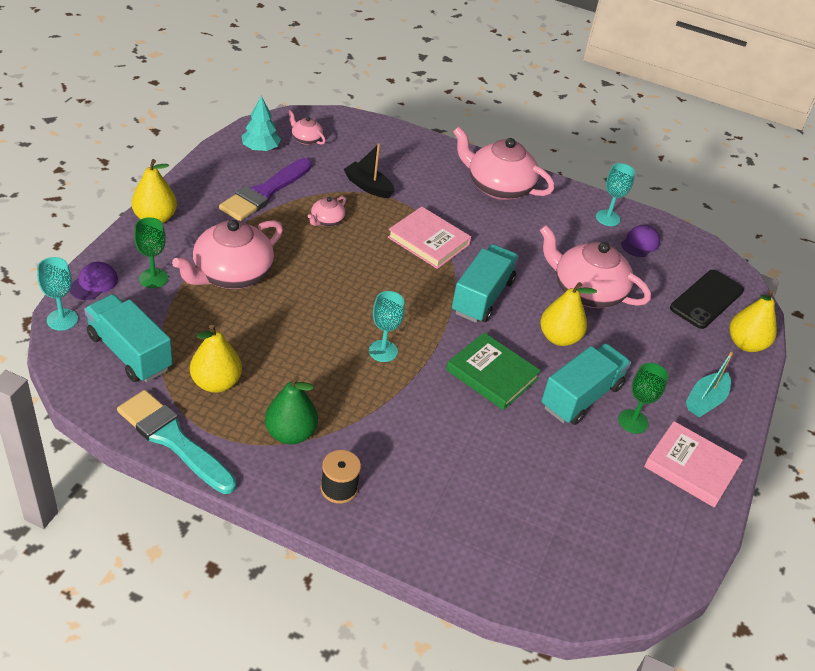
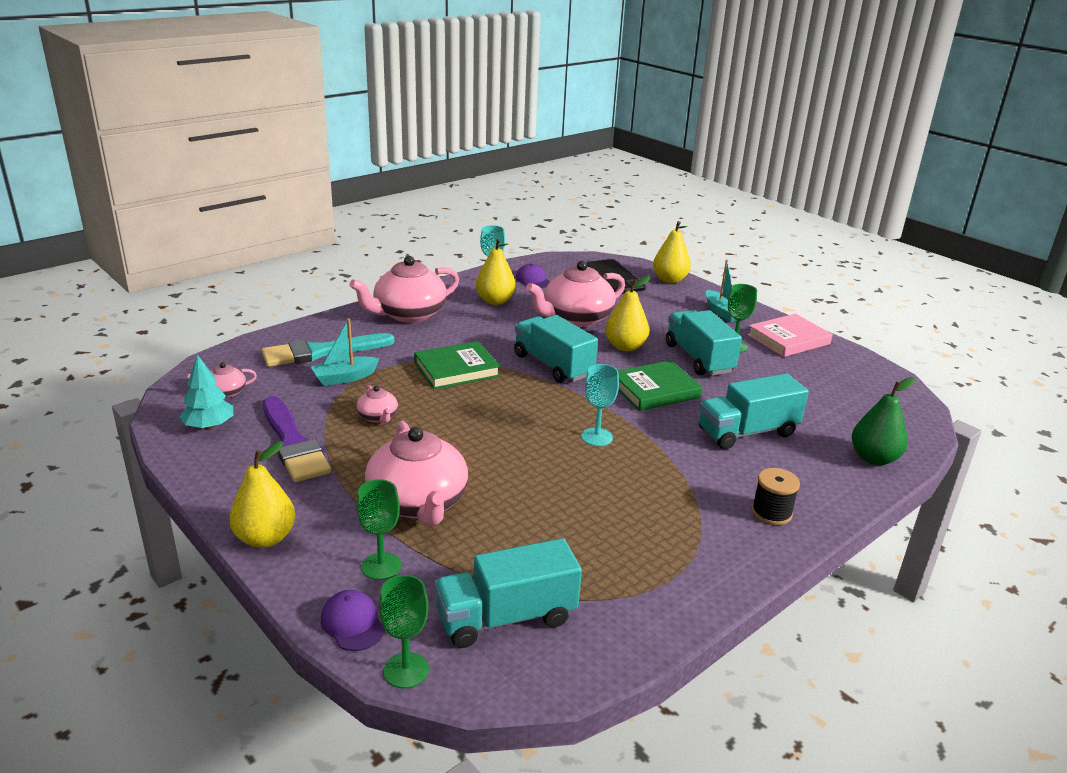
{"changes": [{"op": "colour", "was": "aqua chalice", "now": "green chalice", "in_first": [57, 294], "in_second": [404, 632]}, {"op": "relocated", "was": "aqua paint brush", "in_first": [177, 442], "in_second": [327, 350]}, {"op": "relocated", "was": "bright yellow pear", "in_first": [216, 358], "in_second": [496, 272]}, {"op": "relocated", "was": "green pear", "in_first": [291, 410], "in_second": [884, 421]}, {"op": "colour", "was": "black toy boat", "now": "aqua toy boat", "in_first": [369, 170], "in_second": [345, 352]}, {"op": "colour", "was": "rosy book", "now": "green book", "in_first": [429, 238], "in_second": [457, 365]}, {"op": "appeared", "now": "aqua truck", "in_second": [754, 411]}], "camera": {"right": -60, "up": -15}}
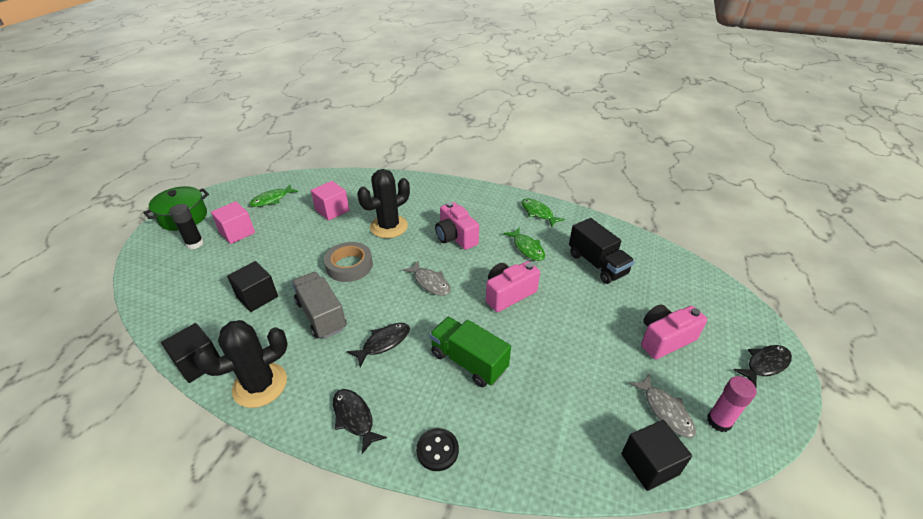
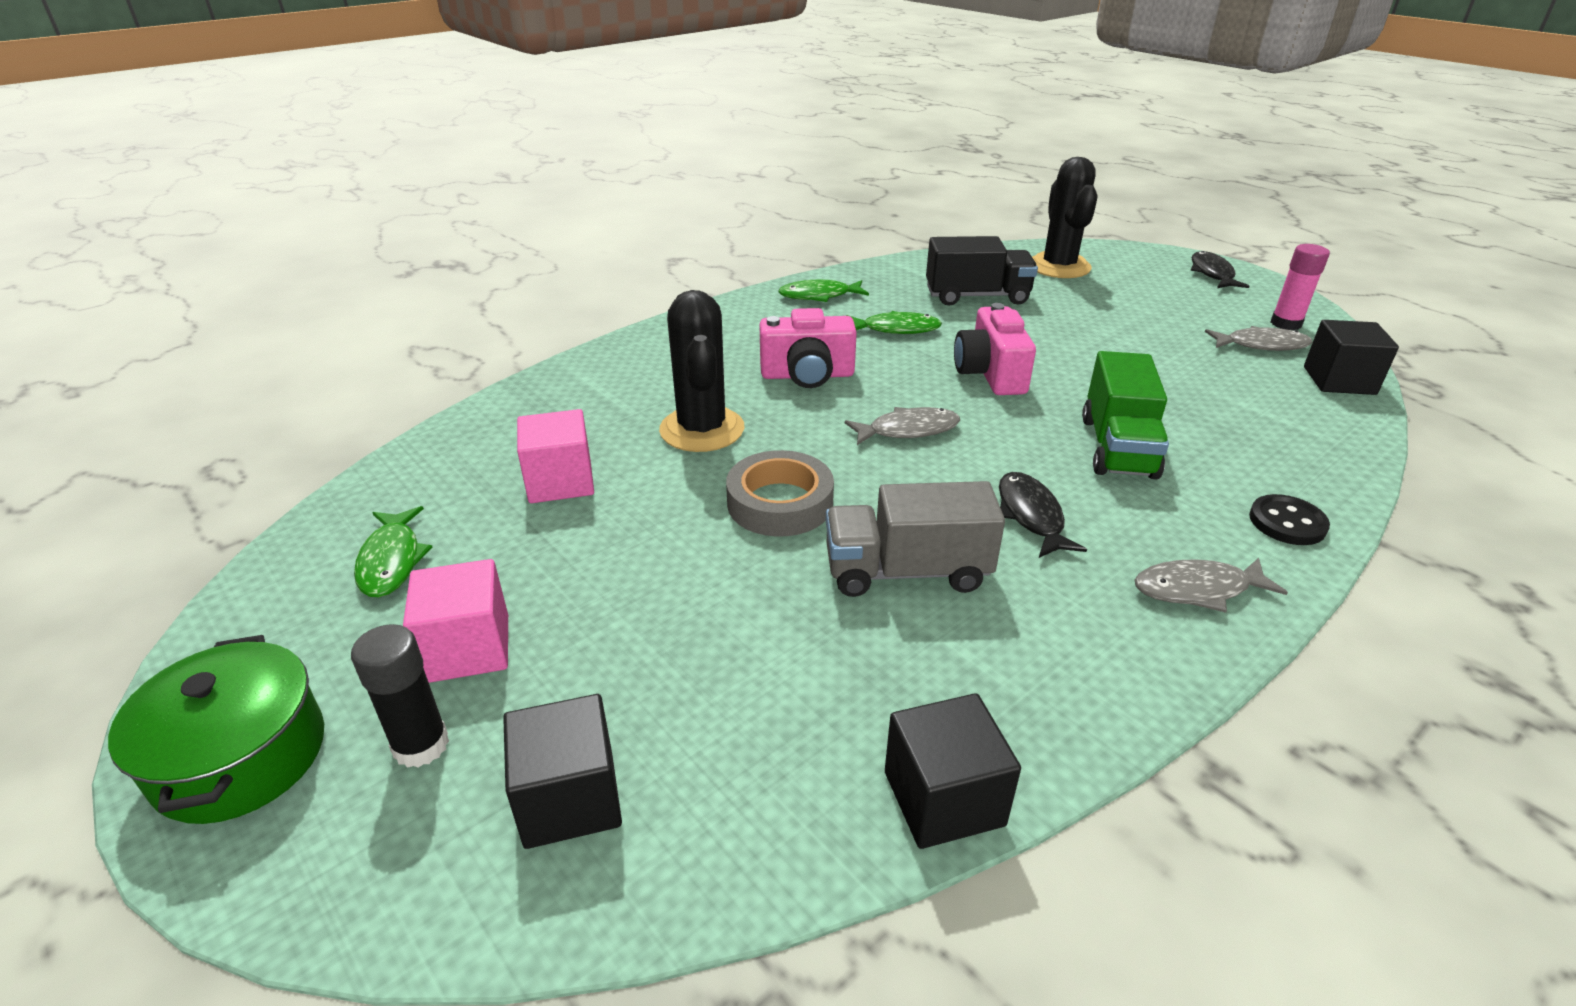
{"changes": [{"op": "relocated", "was": "black saguaro cactus", "in_first": [241, 364], "in_second": [1065, 217]}, {"op": "relocated", "was": "black solid cube", "in_first": [252, 286], "in_second": [562, 771]}, {"op": "colour", "was": "black fish figure", "now": "ash-grey fish figure", "in_first": [360, 421], "in_second": [1211, 585]}, {"op": "spun", "was": "green truck", "in_first": [470, 352], "in_second": [1125, 415], "clockwise": -60}, {"op": "missing", "was": "rosy photo camera", "in_first": [674, 331]}], "camera": {"right": -60, "up": -5}}
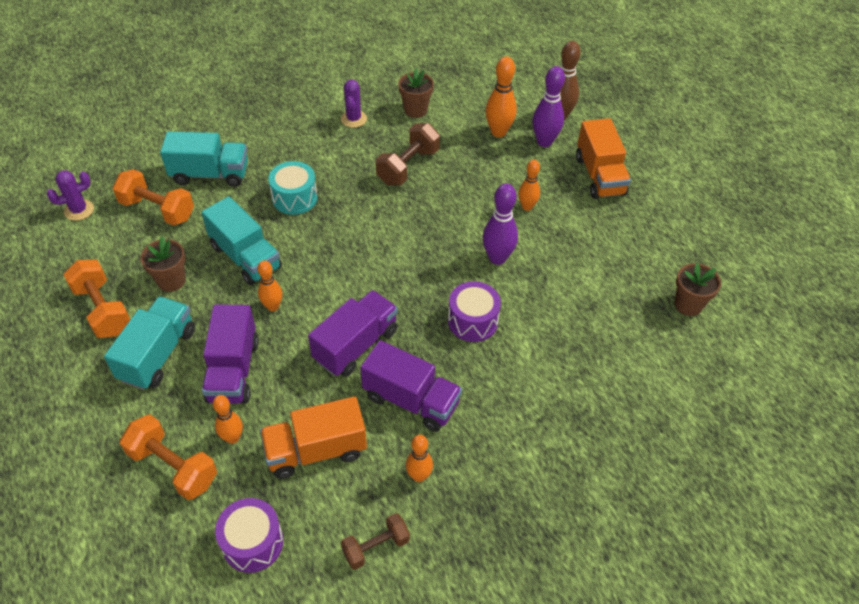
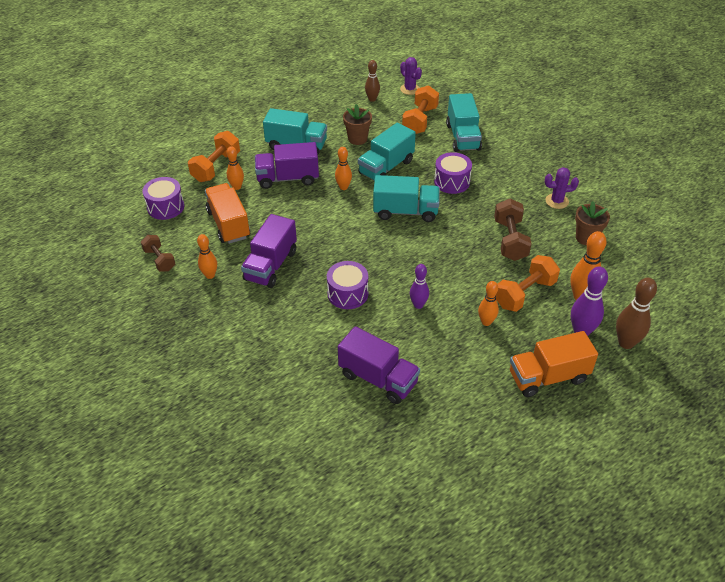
{"changes": [{"op": "relocated", "was": "orange hand weight", "in_first": [96, 299], "in_second": [528, 283]}, {"op": "colour", "was": "aqua snare drum", "now": "royal purple snare drum", "in_first": [292, 188], "in_second": [453, 173]}, {"op": "relocated", "was": "royal purple truck", "in_first": [353, 333], "in_second": [379, 365]}, {"op": "spun", "was": "brown hand weight", "in_first": [408, 154], "in_second": [513, 229], "clockwise": 60}, {"op": "size", "was": "royal purple skittle", "in_first": [500, 224], "in_second": [419, 286], "ratio": 0.65}, {"op": "missing", "was": "brown flower pot", "in_first": [698, 289]}, {"op": "appeared", "now": "brown skittle", "in_second": [372, 81]}, {"op": "appeared", "now": "aqua truck", "in_second": [406, 198]}], "camera": {"right": 85, "up": -5}}
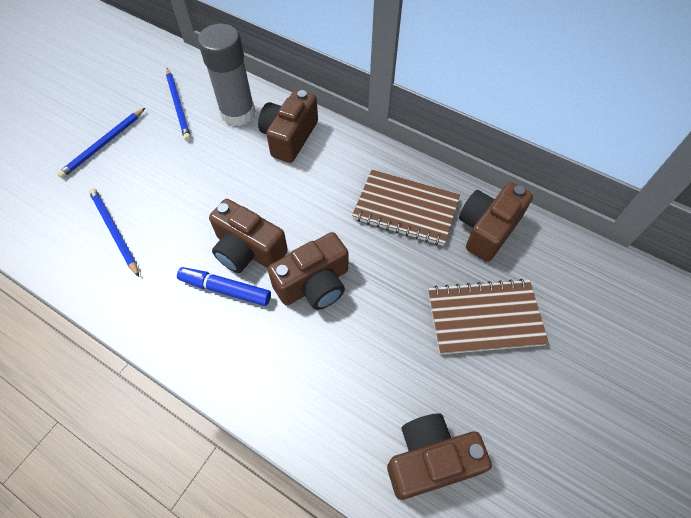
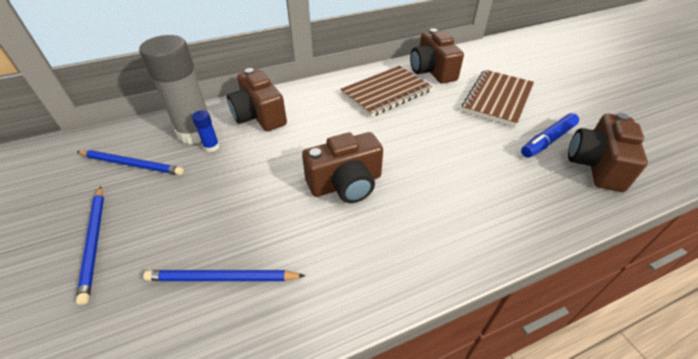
{"changes": [{"op": "relocated", "was": "royal blue marker", "in_first": [224, 286], "in_second": [550, 135]}, {"op": "missing", "was": "brown photo camera", "in_first": [308, 271]}, {"op": "appeared", "now": "royal blue glue stick", "in_second": [206, 131]}], "camera": {"right": -55, "up": -15}}
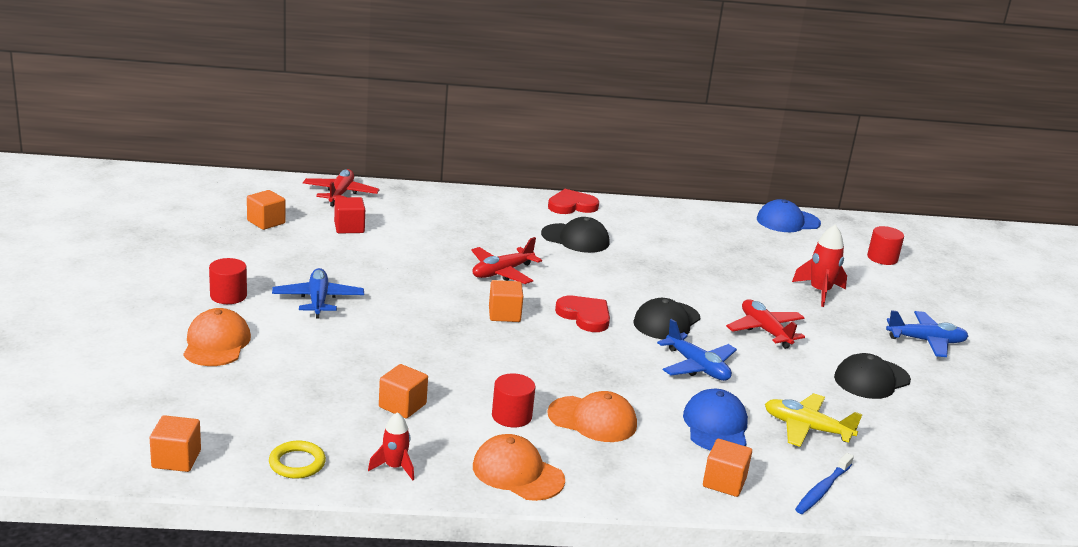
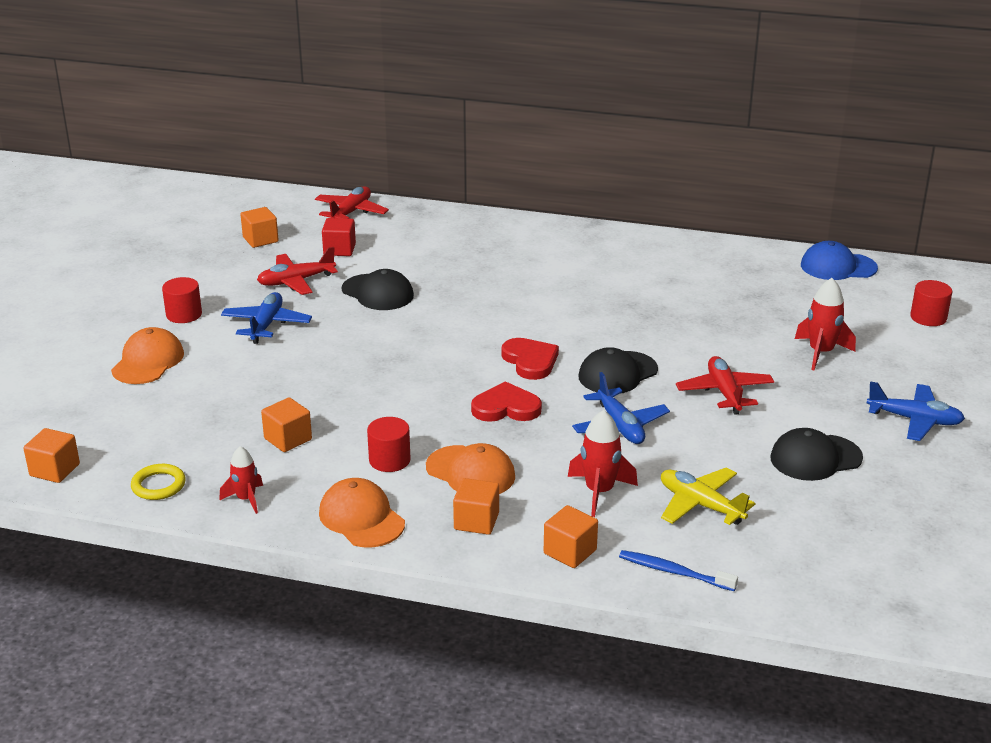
{"changes": [{"op": "relocated", "was": "red plane", "in_first": [506, 260], "in_second": [297, 271]}, {"op": "relocated", "was": "orange solid cube", "in_first": [506, 301], "in_second": [476, 506]}, {"op": "relocated", "was": "black peaked cap", "in_first": [575, 235], "in_second": [378, 289]}, {"op": "relocated", "was": "red heart shape", "in_first": [573, 201], "in_second": [506, 401]}, {"op": "exchanged", "was": "royal blue peaked cap", "now": "red rocket", "in_first": [715, 420], "in_second": [603, 463]}, {"op": "spun", "was": "royal blue toothbrush", "in_first": [824, 483], "in_second": [678, 570], "clockwise": 60}], "camera": {"right": 20, "up": 5}}
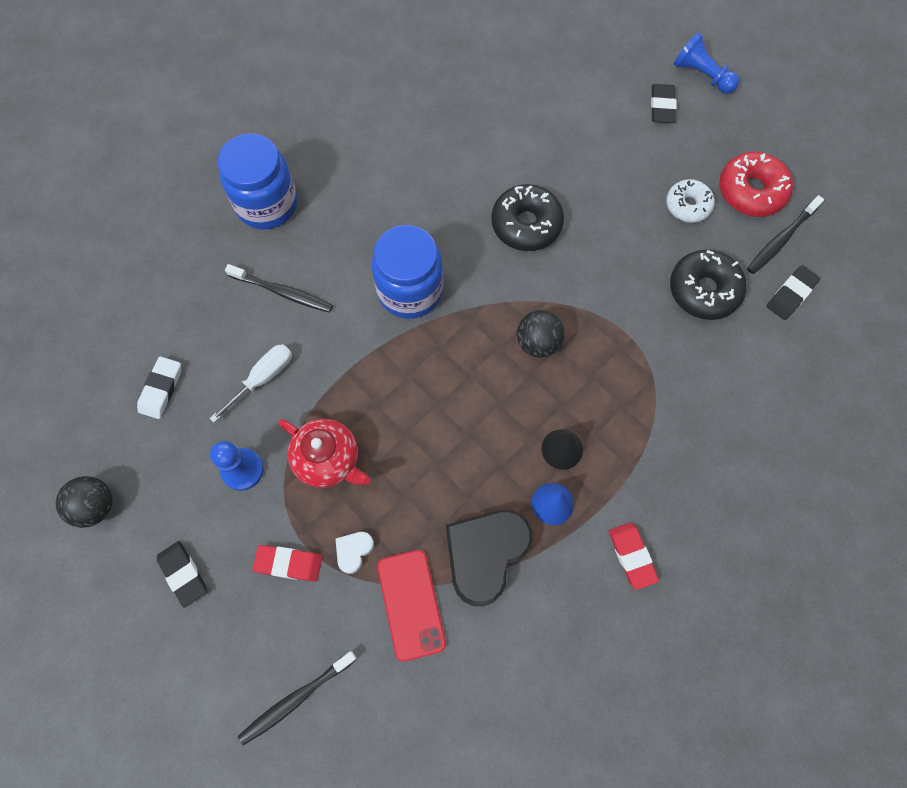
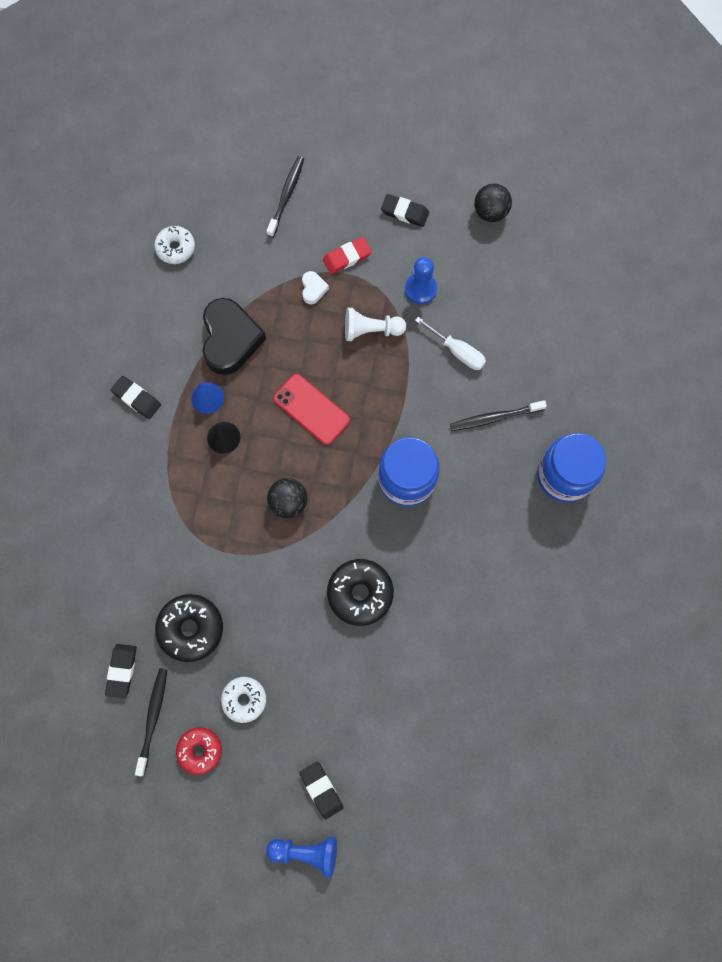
{"changes": [{"op": "missing", "was": "snow-white eraser", "in_first": [159, 387]}, {"op": "spun", "was": "snow-white flat screwdriver", "in_first": [250, 383], "in_second": [450, 343], "clockwise": -60}, {"op": "exchanged", "was": "red tea pot", "now": "snow-white chess pawn", "in_first": [324, 453], "in_second": [375, 324]}, {"op": "relocated", "was": "red smartphone", "in_first": [411, 606], "in_second": [311, 409]}, {"op": "colour", "was": "red eraser", "now": "black eraser", "in_first": [634, 556], "in_second": [136, 397]}, {"op": "size", "was": "red glazed donut", "in_first": [756, 184], "in_second": [199, 751], "ratio": 0.66}, {"op": "appeared", "now": "snow-white glazed donut", "in_second": [174, 245]}], "camera": {"right": 145, "up": 5}}
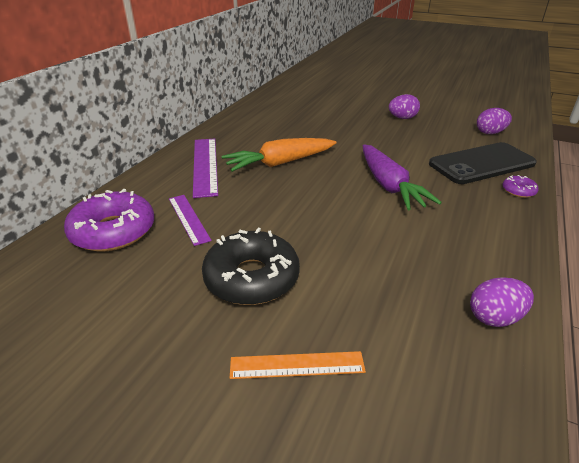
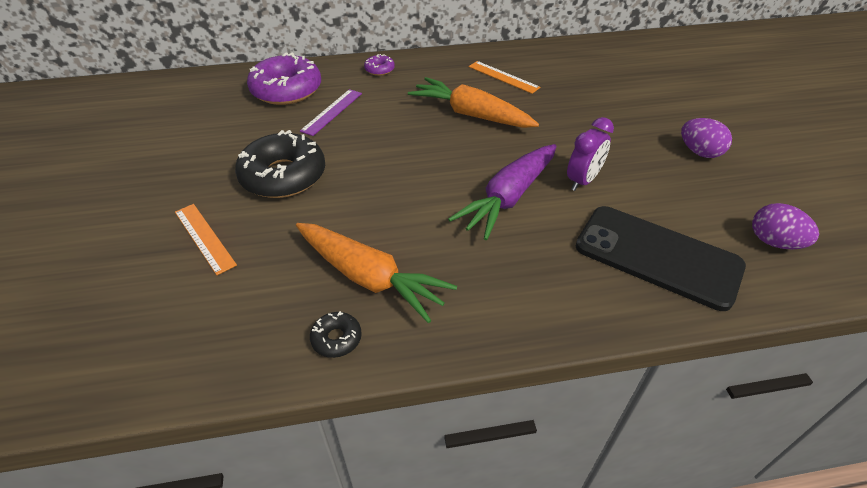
{"changes": [{"op": "missing", "was": "royal purple measuring stick", "in_first": [205, 168]}, {"op": "exchanged", "was": "royal purple egg", "now": "black glazed donut", "in_first": [502, 302], "in_second": [336, 334]}, {"op": "relocated", "was": "royal purple glazed donut", "in_first": [521, 186], "in_second": [379, 65]}, {"op": "appeared", "now": "orange carrot", "in_second": [376, 273]}, {"op": "appeared", "now": "orange measuring stick", "in_second": [504, 77]}, {"op": "appeared", "now": "royal purple alarm clock", "in_second": [590, 154]}], "camera": {"right": 55, "up": 10}}
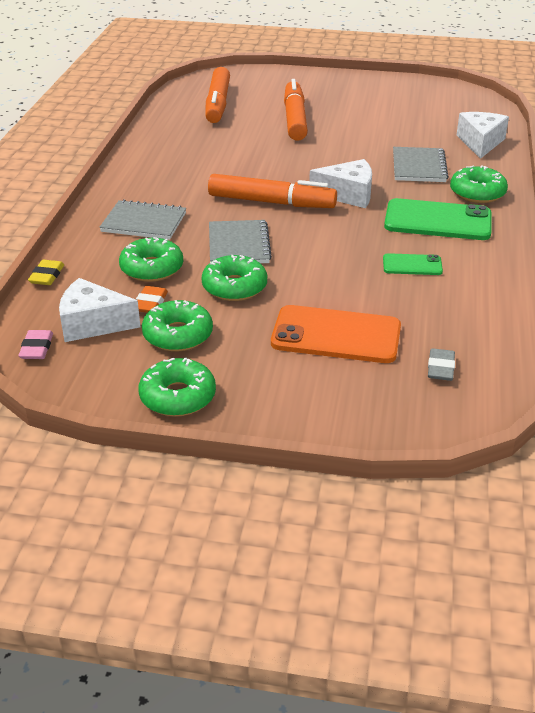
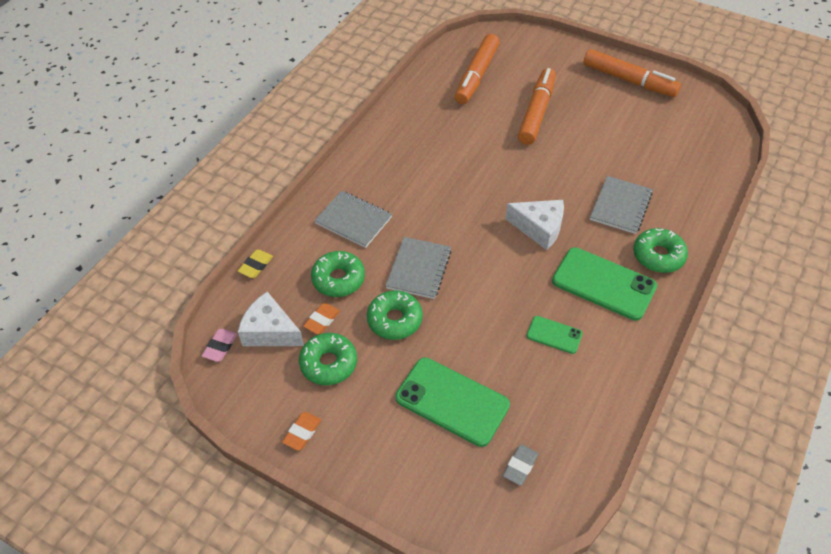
{"changes": [{"op": "exchanged", "was": "green glazed donut", "now": "orange eraser", "in_first": [177, 387], "in_second": [301, 431]}, {"op": "relocated", "was": "orange marker", "in_first": [272, 191], "in_second": [632, 73]}, {"op": "colour", "was": "orange smartphone", "now": "green smartphone", "in_first": [336, 334], "in_second": [452, 402]}, {"op": "missing", "was": "snow-white cheese", "in_first": [483, 135]}], "camera": {"right": 20, "up": 15}}
